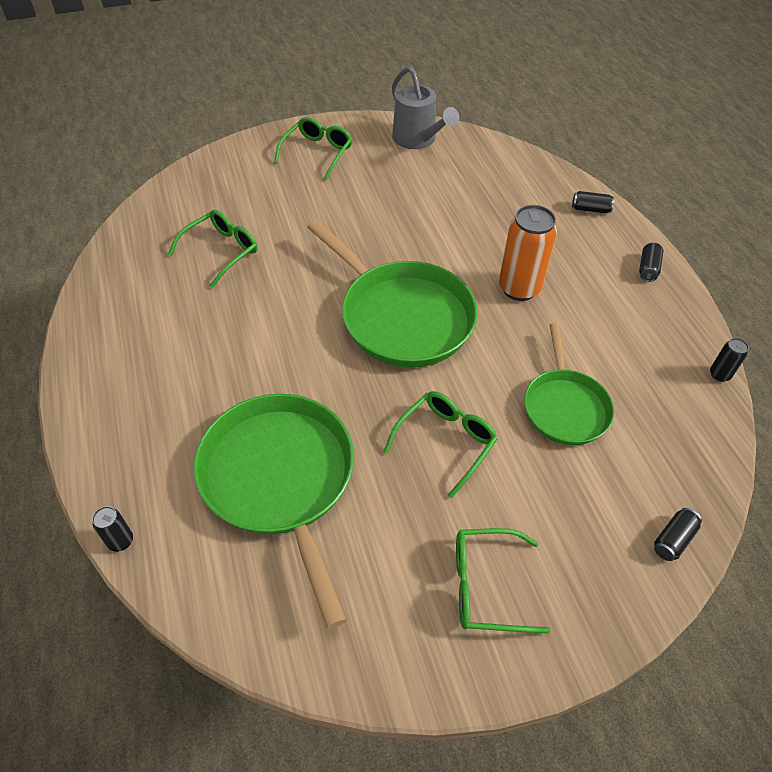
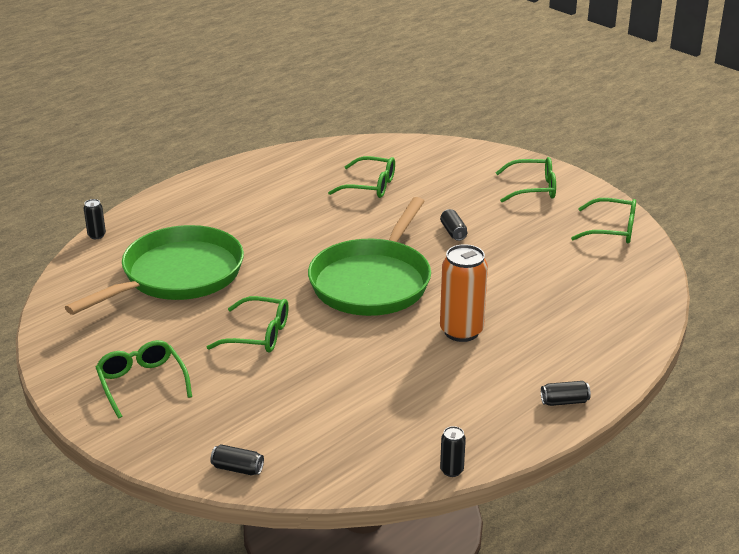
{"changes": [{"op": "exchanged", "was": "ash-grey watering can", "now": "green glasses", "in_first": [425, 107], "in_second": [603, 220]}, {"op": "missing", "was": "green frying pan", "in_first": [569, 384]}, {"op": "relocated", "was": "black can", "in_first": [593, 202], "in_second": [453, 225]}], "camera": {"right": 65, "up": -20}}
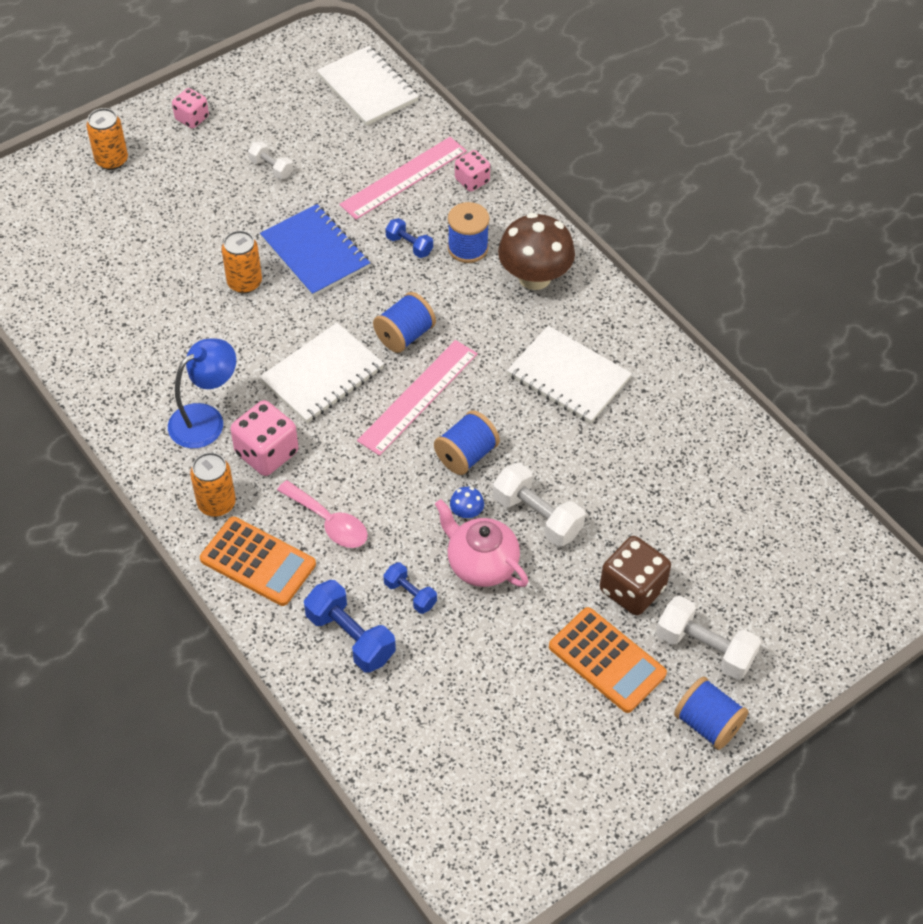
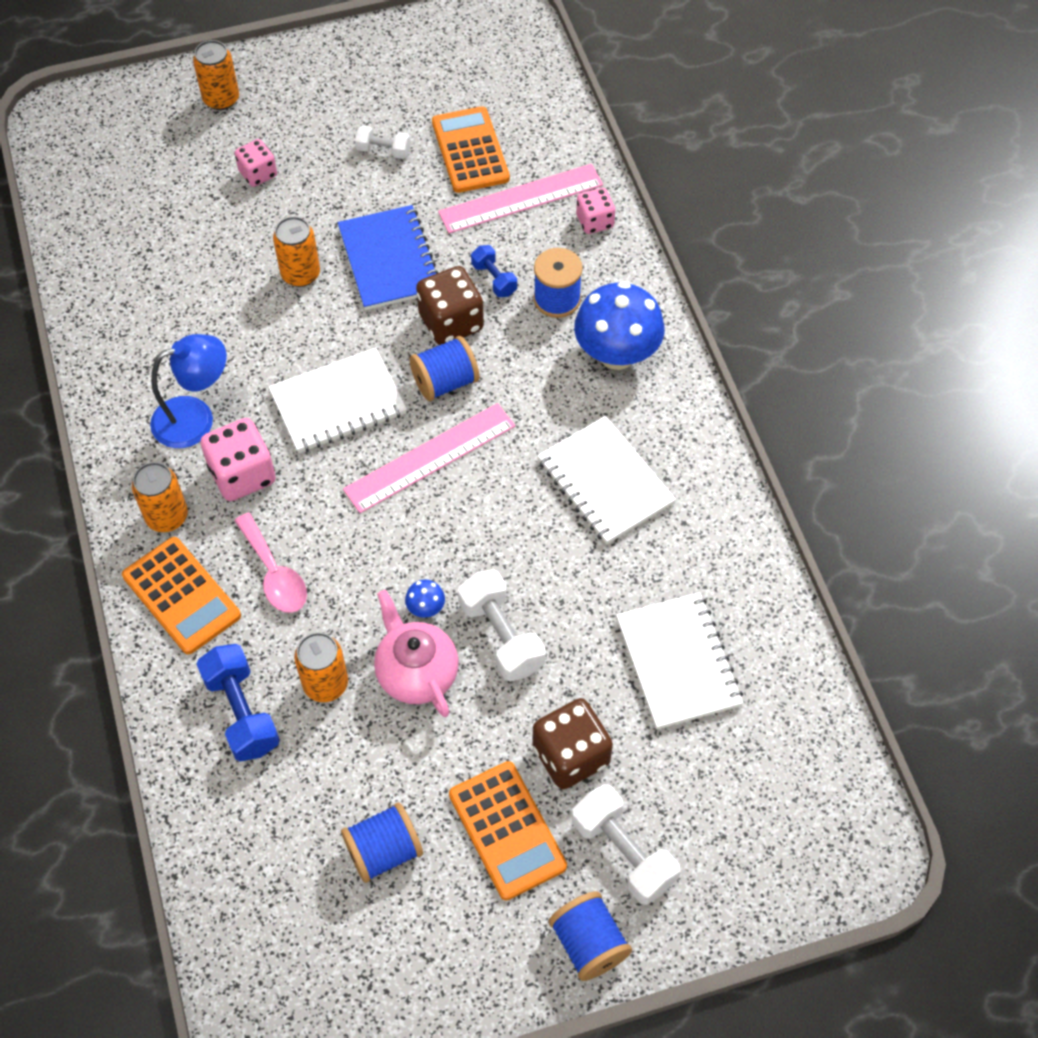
{"changes": [{"op": "relocated", "was": "rosy dice", "in_first": [190, 108], "in_second": [256, 163]}, {"op": "spun", "was": "snow-white hand weight", "in_first": [270, 160], "in_second": [383, 142], "clockwise": -45}, {"op": "relocated", "was": "snow-white exercise book", "in_first": [368, 86], "in_second": [680, 661]}, {"op": "exchanged", "was": "royal blue hand weight", "now": "orange can", "in_first": [410, 588], "in_second": [321, 667]}, {"op": "relocated", "was": "royal blue reel of thread", "in_first": [467, 442], "in_second": [382, 842]}, {"op": "colour", "was": "brown mushroom", "now": "royal blue mushroom", "in_first": [536, 251], "in_second": [619, 325]}, {"op": "appeared", "now": "brown dice", "in_second": [450, 305]}, {"op": "appeared", "now": "orange calculator", "in_second": [471, 149]}], "camera": {"right": 20, "up": 5}}
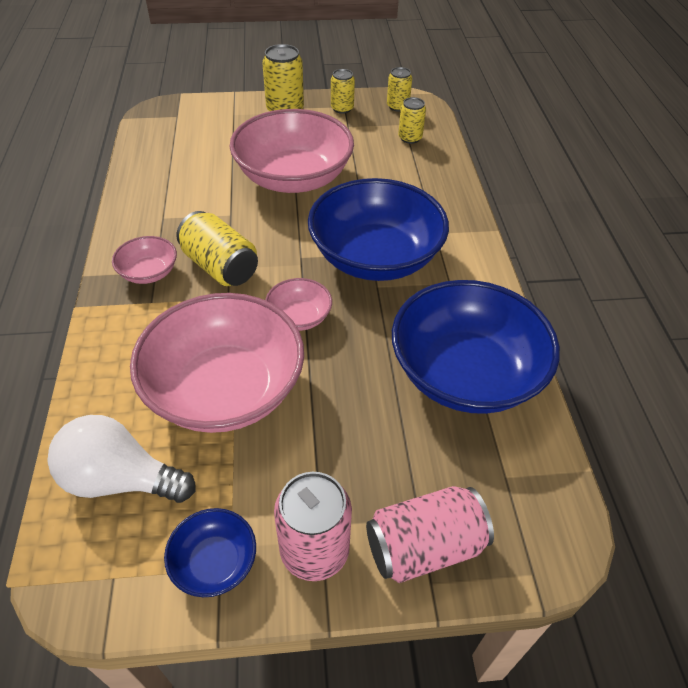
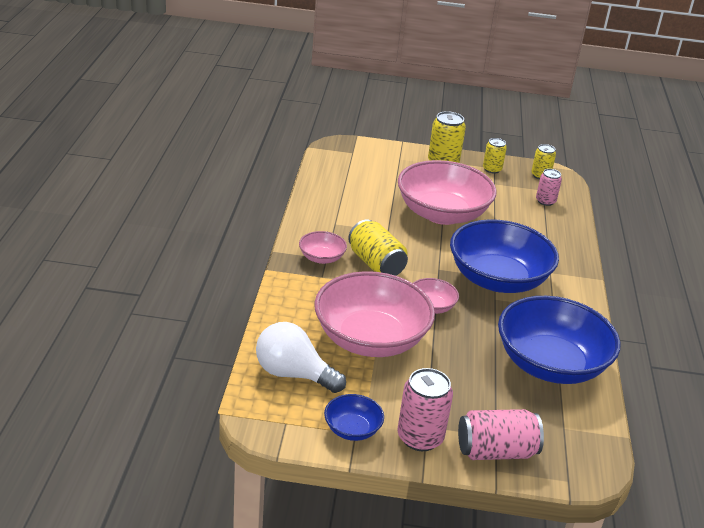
{"changes": [{"op": "colour", "was": "bright yellow can", "now": "rosy can", "in_first": [412, 120], "in_second": [549, 187]}], "camera": {"right": 10, "up": -15}}
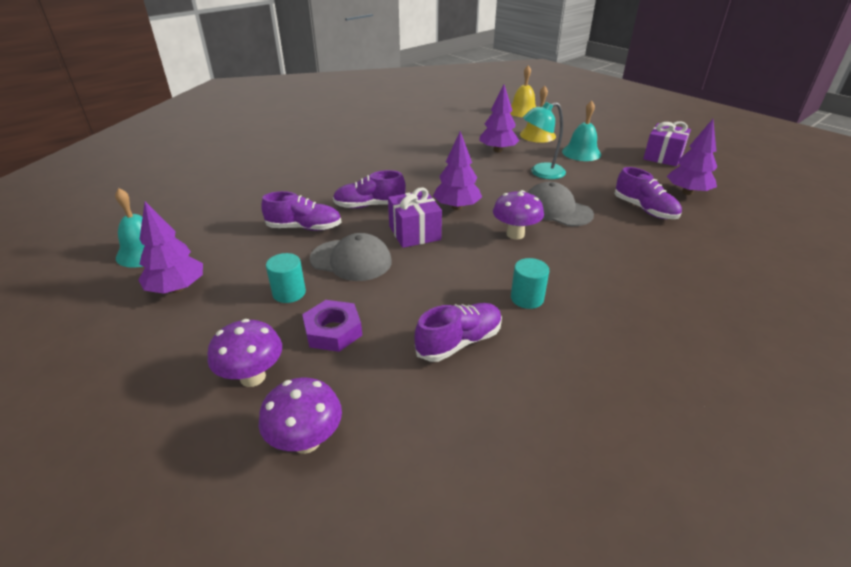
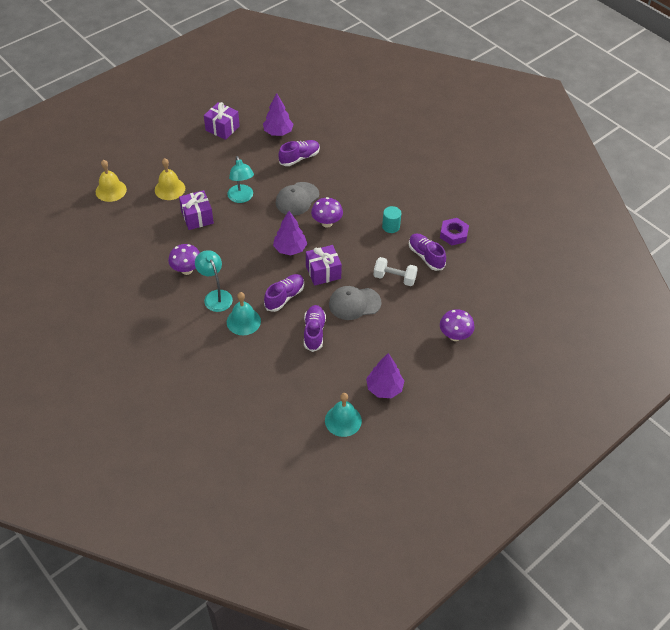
{"changes": [{"op": "relocated", "was": "royal purple mushroom", "in_first": [300, 416], "in_second": [184, 259]}, {"op": "missing", "was": "aqua cylinder shape", "in_first": [286, 278]}, {"op": "relocated", "was": "royal purple hex nut", "in_first": [332, 326], "in_second": [454, 231]}, {"op": "spun", "was": "ash-grey peaked cap", "in_first": [351, 257], "in_second": [355, 303], "clockwise": -120}, {"op": "spun", "was": "royal purple lace-up shoe", "in_first": [369, 189], "in_second": [284, 293], "clockwise": -135}, {"op": "exchanged", "was": "royal purple fir tree", "now": "royal purple present", "in_first": [499, 118], "in_second": [196, 210]}, {"op": "relocated", "was": "aqua bell", "in_first": [581, 131], "in_second": [244, 313]}, {"op": "appeared", "now": "aqua desk lamp", "in_second": [214, 281]}, {"op": "appeared", "now": "snow-white hand weight", "in_second": [396, 271]}], "camera": {"right": -90, "up": 15}}
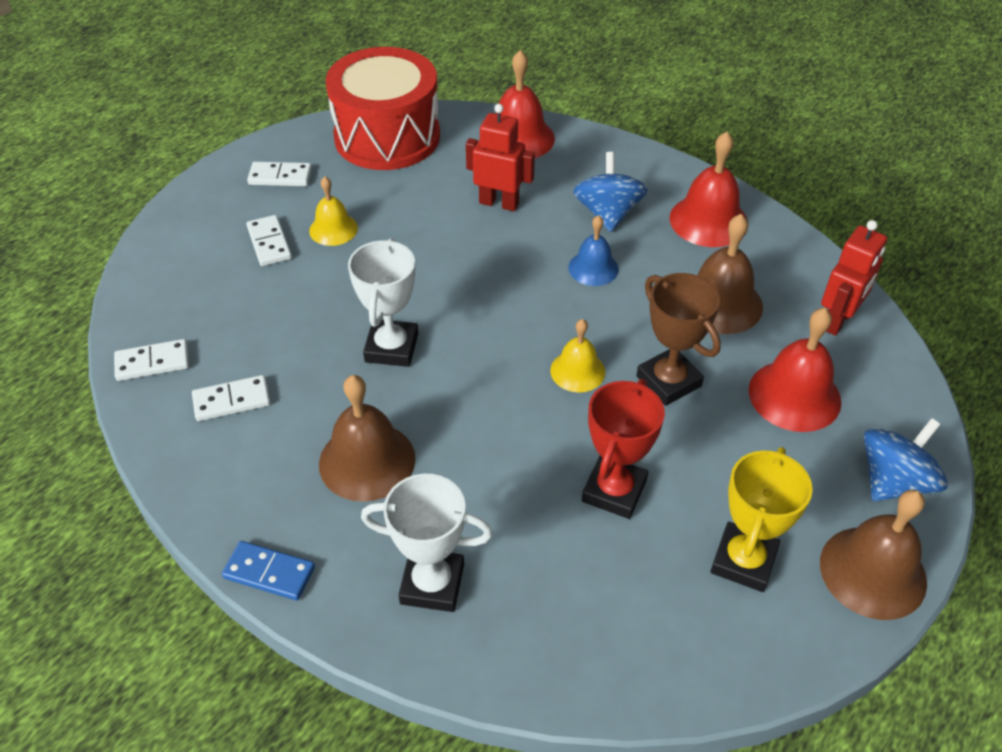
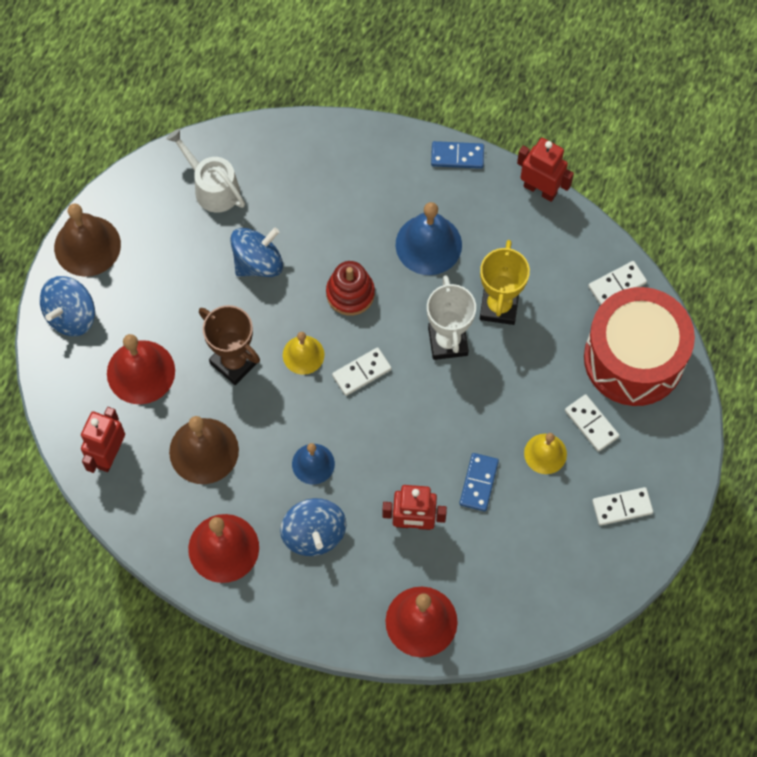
{"changes": [{"op": "relocated", "was": "snow-white domino tile", "in_first": [231, 398], "in_second": [362, 371]}, {"op": "colour", "was": "brown bell", "now": "royal blue bell", "in_first": [367, 438], "in_second": [428, 238]}, {"op": "relocated", "was": "red snare drum", "in_first": [383, 108], "in_second": [639, 346]}, {"op": "missing", "was": "snow-white trophy", "in_first": [427, 543]}, {"op": "exchanged", "was": "red trophy", "now": "royal blue spinning top", "in_first": [623, 449], "in_second": [256, 252]}, {"op": "relocated", "was": "bright yellow trophy", "in_first": [762, 519], "in_second": [505, 282]}, {"op": "appeared", "now": "snow-white watering can", "in_second": [205, 171]}, {"op": "appeared", "now": "red ring stacker", "in_second": [350, 288]}, {"op": "appeared", "now": "royal blue domino tile", "in_second": [479, 482]}, {"op": "appeared", "now": "red toy robot", "in_second": [545, 170]}], "camera": {"right": 165, "up": 20}}
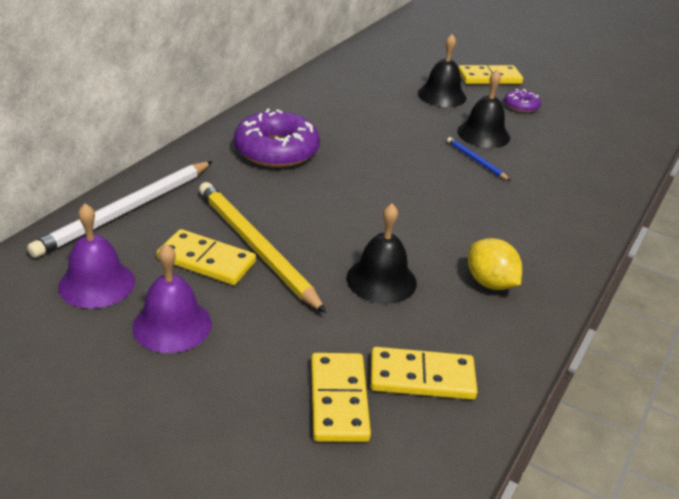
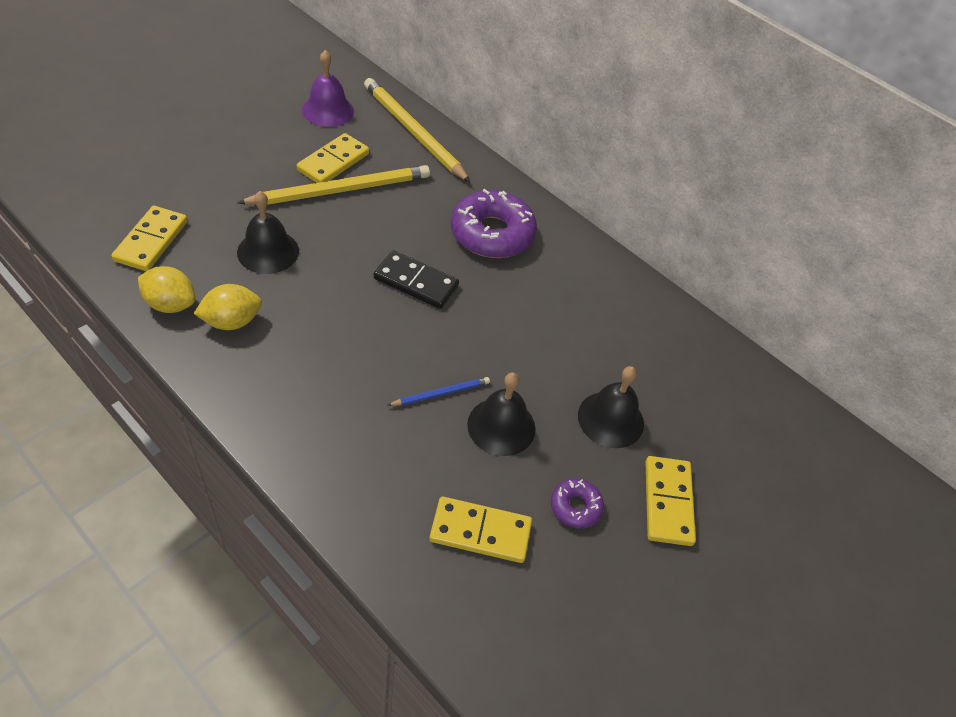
{"changes": [{"op": "colour", "was": "snow-white wooden pencil", "now": "bright yellow wooden pencil", "in_first": [120, 209], "in_second": [417, 130]}, {"op": "missing", "was": "royal purple bell", "in_first": [172, 298]}, {"op": "relocated", "was": "bright yellow domino tile", "in_first": [341, 397], "in_second": [480, 530]}, {"op": "appeared", "now": "bright yellow citrus fruit", "in_second": [166, 289]}, {"op": "appeared", "now": "black domino tile", "in_second": [416, 279]}], "camera": {"right": 100, "up": 15}}
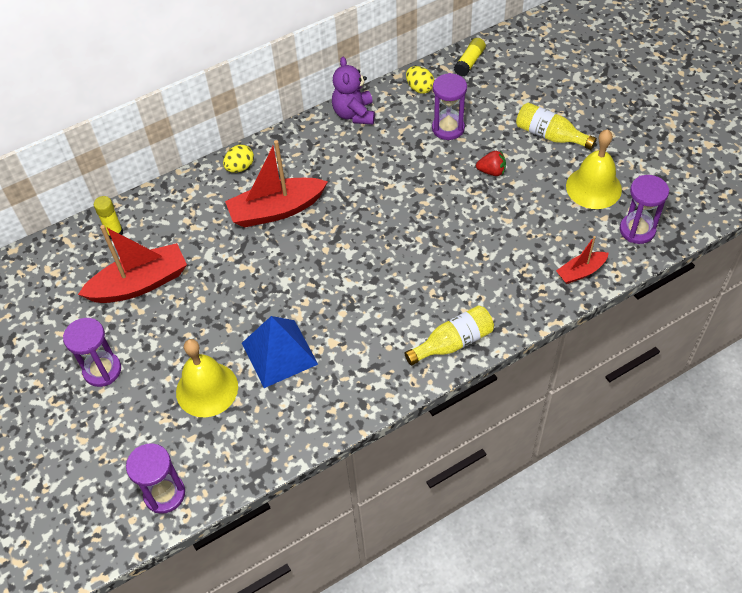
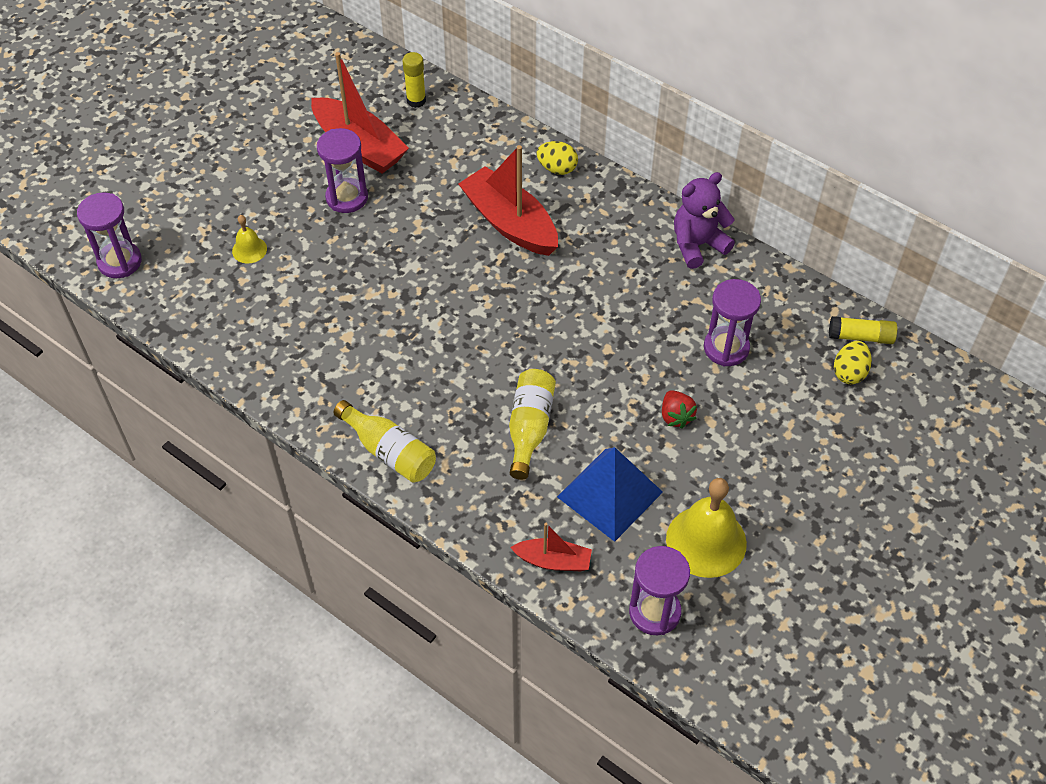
{"changes": [{"op": "relocated", "was": "royal purple sand timer", "in_first": [92, 352], "in_second": [342, 170]}, {"op": "size", "was": "bright yellow bell", "in_first": [207, 378], "in_second": [249, 239], "ratio": 0.5}, {"op": "relocated", "was": "royal blue pyramid", "in_first": [280, 352], "in_second": [610, 494]}, {"op": "relocated", "was": "bright yellow egg", "in_first": [420, 80], "in_second": [853, 362]}, {"op": "relocated", "was": "bright yellow bottle", "in_first": [556, 126], "in_second": [532, 424]}, {"op": "spun", "was": "red toy boat", "in_first": [582, 260], "in_second": [551, 547], "clockwise": 150}], "camera": {"right": 65, "up": 0}}
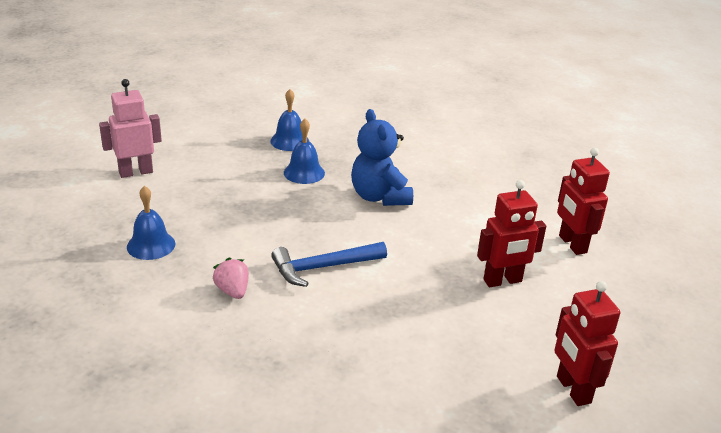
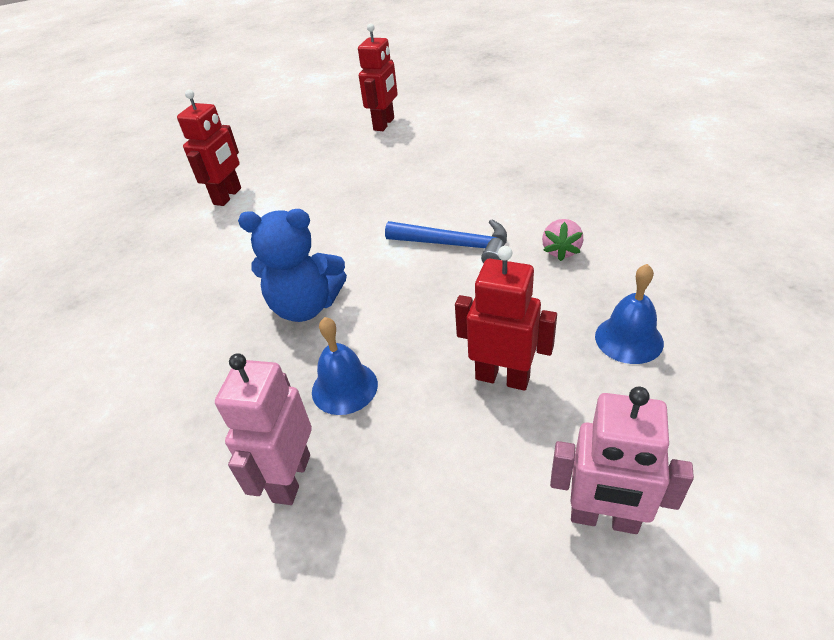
{"changes": [{"op": "exchanged", "was": "royal blue bell", "now": "rosy toy robot", "in_first": [289, 120], "in_second": [263, 429]}, {"op": "spun", "was": "royal blue teddy bear", "in_first": [382, 157], "in_second": [292, 265], "clockwise": 75}, {"op": "relocated", "was": "red toy robot", "in_first": [511, 233], "in_second": [506, 318]}], "camera": {"right": -135, "up": 10}}
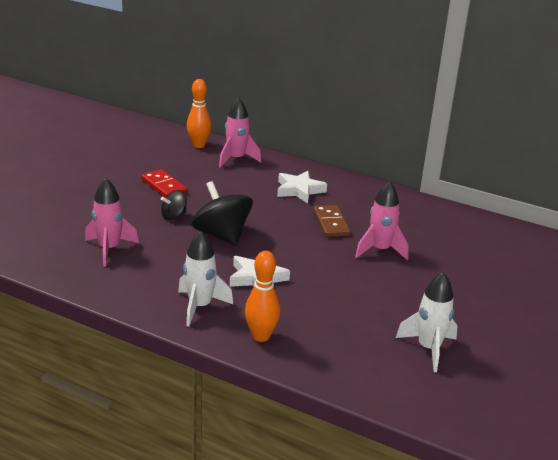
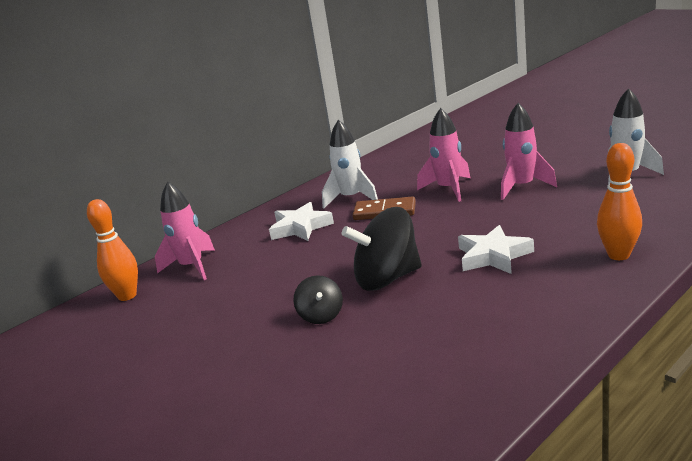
{"changes": [{"op": "relocated", "was": "rosy rocket", "in_first": [112, 222], "in_second": [529, 151]}, {"op": "missing", "was": "red domino tile", "in_first": [164, 183]}, {"op": "relocated", "was": "snow-white rocket", "in_first": [206, 279], "in_second": [350, 164]}], "camera": {"right": -65, "up": -5}}
